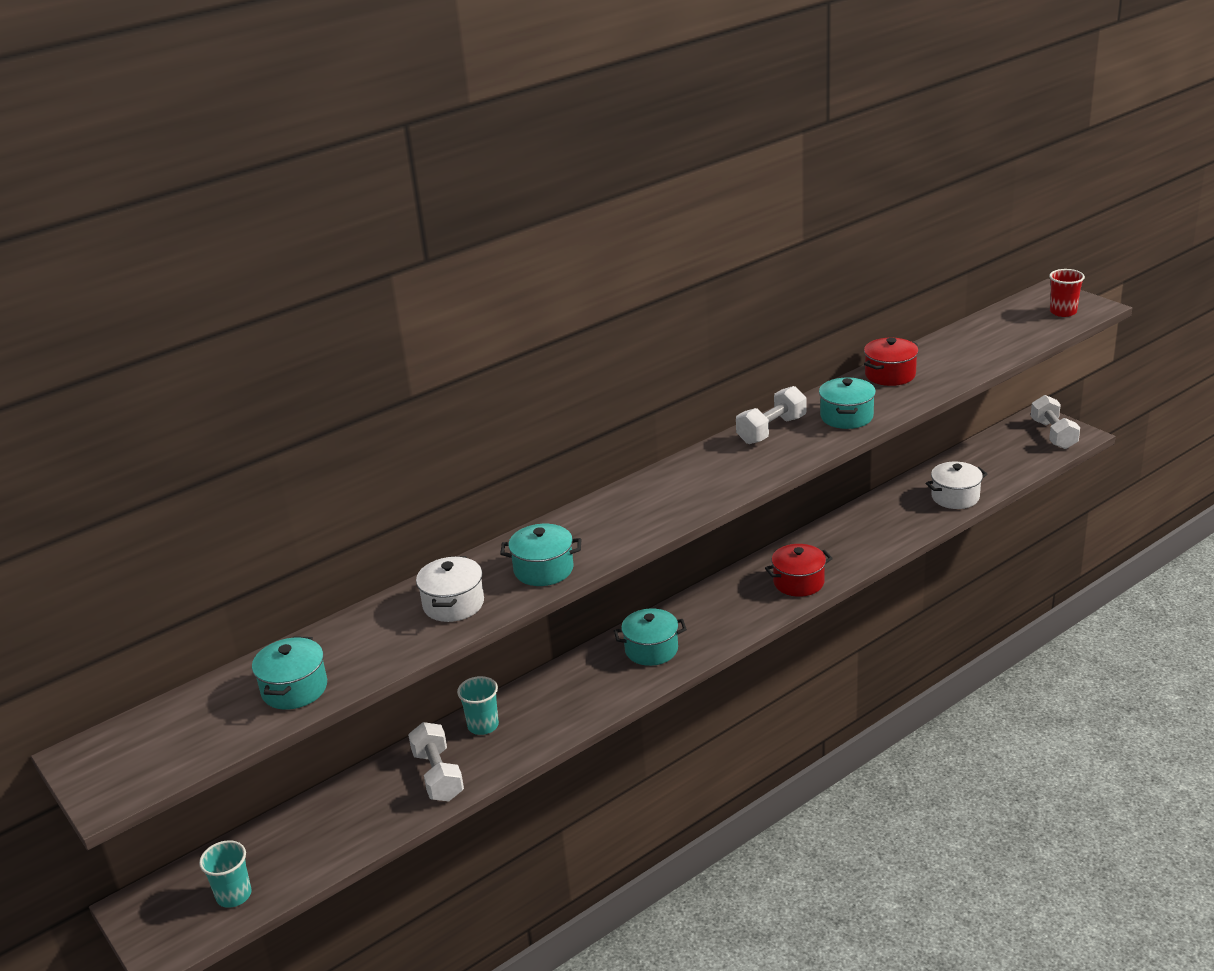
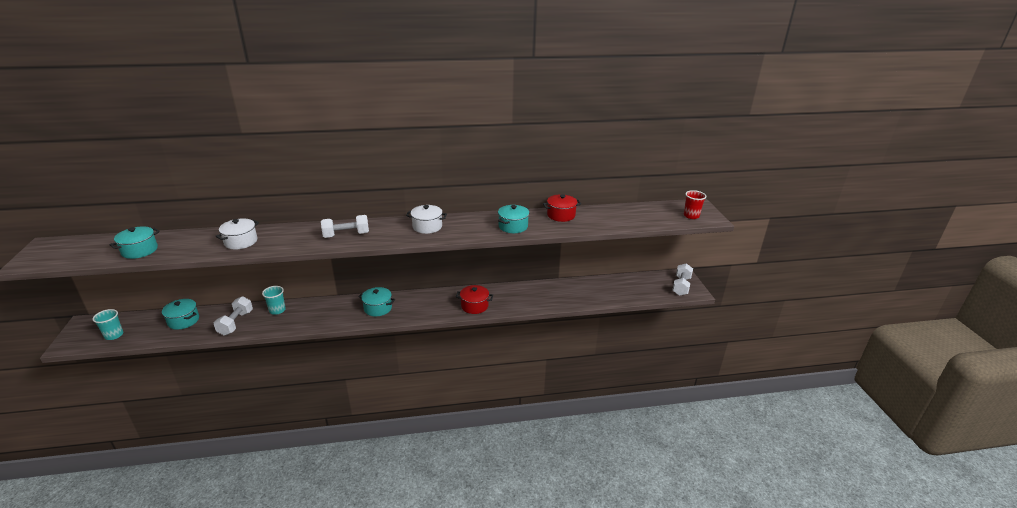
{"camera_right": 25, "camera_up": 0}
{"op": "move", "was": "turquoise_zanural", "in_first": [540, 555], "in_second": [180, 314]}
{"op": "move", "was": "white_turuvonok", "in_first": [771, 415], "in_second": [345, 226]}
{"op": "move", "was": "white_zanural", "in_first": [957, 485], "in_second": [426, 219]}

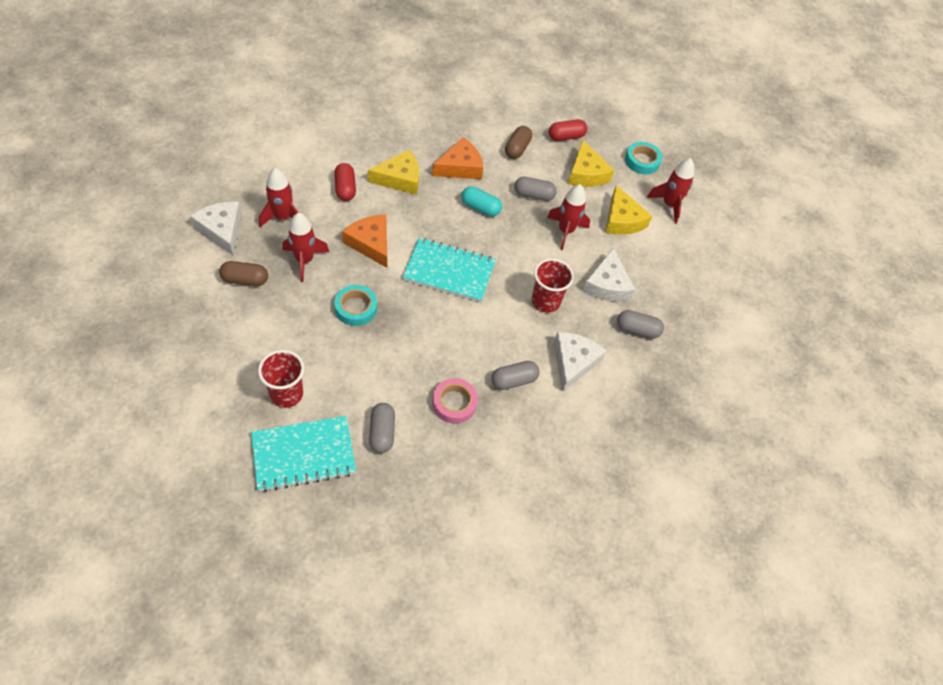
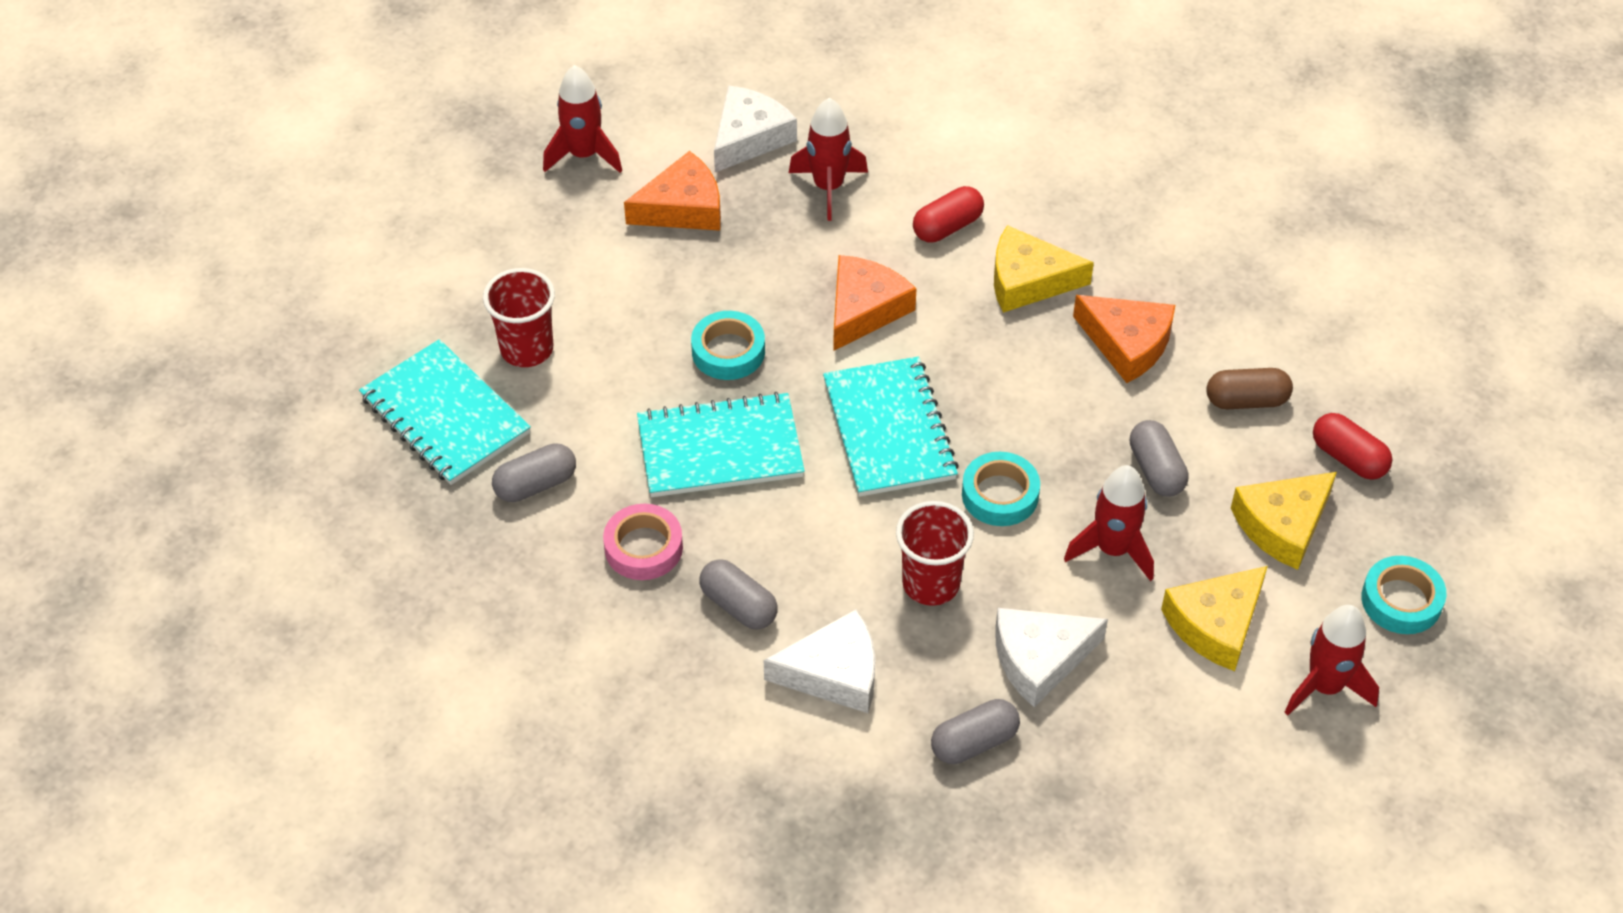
{"camera_right": 70, "camera_up": -5}
{"op": "delete", "was": "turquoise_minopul", "in_first": [481, 201]}
{"op": "insert", "now": "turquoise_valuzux", "in_second": [721, 444]}
{"op": "insert", "now": "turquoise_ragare", "in_second": [1001, 489]}
{"op": "move", "was": "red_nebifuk", "in_first": [306, 247], "in_second": [582, 119]}
{"op": "replace", "was": "brown_minopul", "now": "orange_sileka", "in_first": [243, 273], "in_second": [672, 191]}
{"op": "rotate", "was": "yellow_sileka", "in_first": [393, 172], "in_second": [1044, 269], "clockwise": 135}
{"op": "rotate", "was": "grey_minopul", "in_first": [640, 324], "in_second": [975, 731], "clockwise": 75}

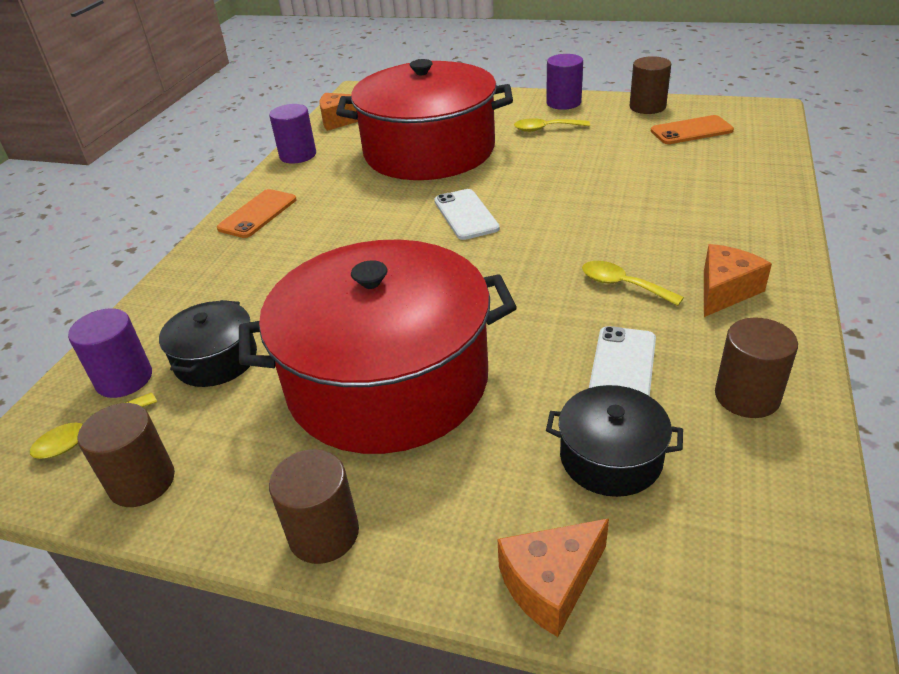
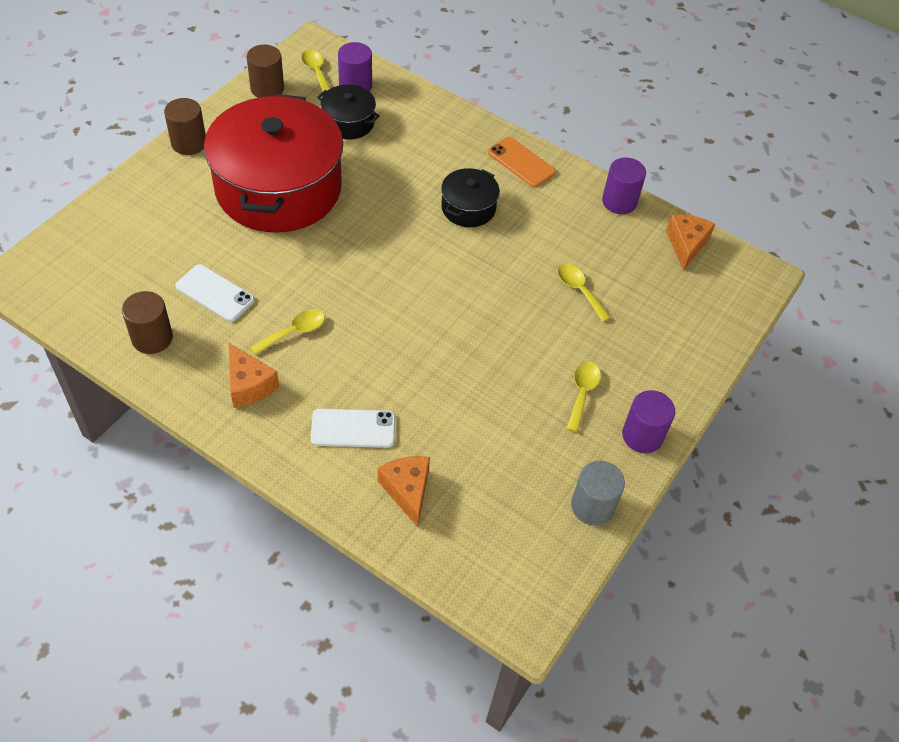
{"camera_right": 100, "camera_up": 15}
{"op": "delete", "was": "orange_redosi", "in_first": [692, 129]}
{"op": "move", "was": "white_redosi", "in_first": [467, 214], "in_second": [353, 428]}
{"op": "move", "was": "orange_sileka", "in_first": [553, 577], "in_second": [404, 491]}
{"op": "move", "was": "black_zanural", "in_first": [614, 441], "in_second": [470, 197]}
{"op": "replace", "was": "red_zanural", "now": "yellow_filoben", "in_first": [424, 119], "in_second": [584, 292]}
{"op": "recolor", "was": "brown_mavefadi", "now": "grey_mavefadi", "in_first": [650, 85], "in_second": [598, 493]}

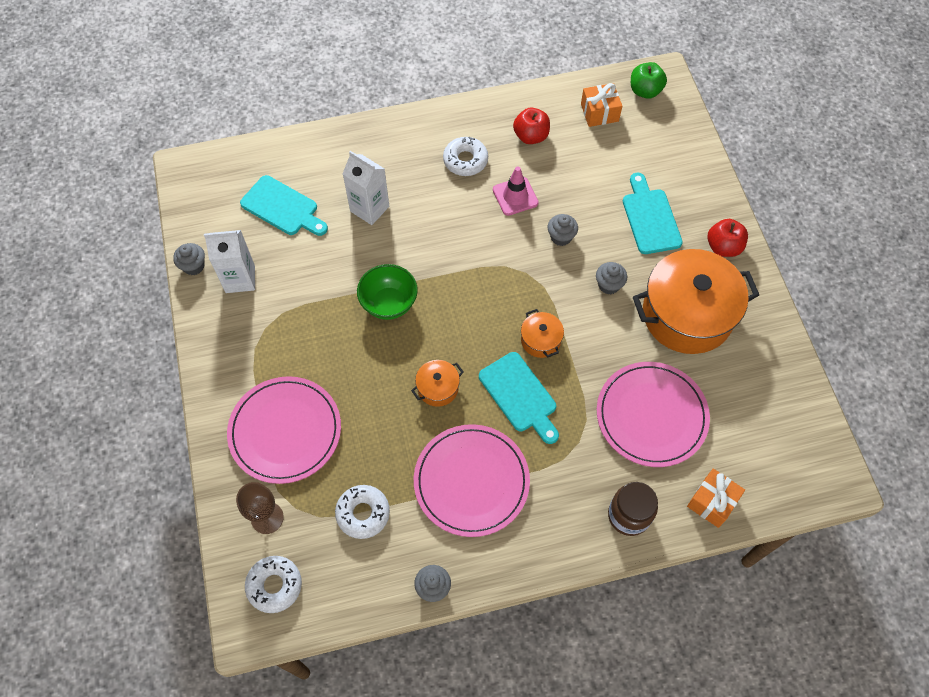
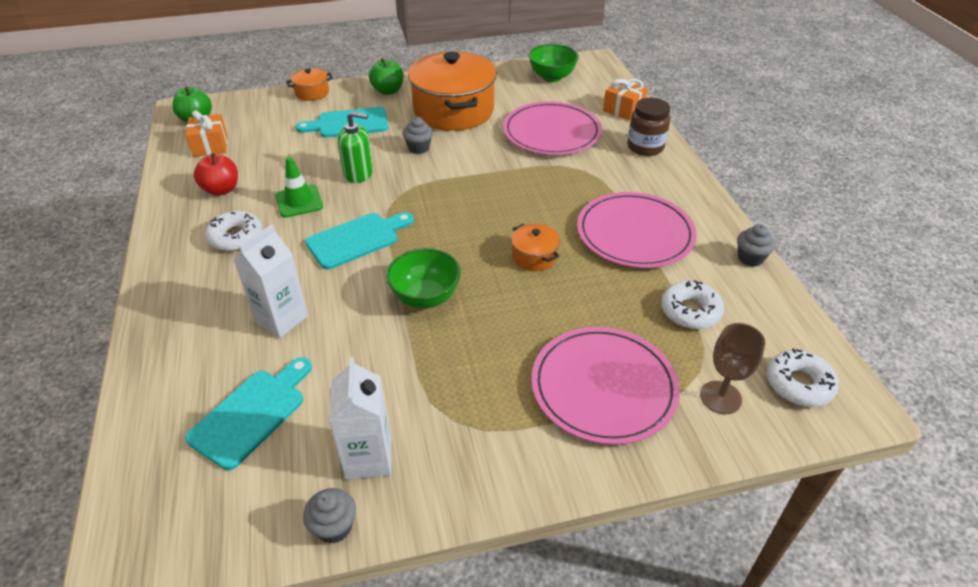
{"camera_right": -90, "camera_up": -20}
{"op": "insert", "now": "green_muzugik", "in_second": [553, 63]}
{"op": "move", "was": "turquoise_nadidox", "in_first": [519, 398], "in_second": [359, 240]}
{"op": "move", "was": "orange_zanural", "in_first": [542, 333], "in_second": [309, 84]}
{"op": "replace", "was": "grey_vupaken", "now": "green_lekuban", "in_first": [563, 230], "in_second": [355, 147]}
{"op": "recolor", "was": "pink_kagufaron", "now": "green_kagufaron", "in_first": [516, 191], "in_second": [299, 187]}
{"op": "recolor", "was": "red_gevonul", "now": "green_gevonul", "in_first": [728, 238], "in_second": [386, 76]}

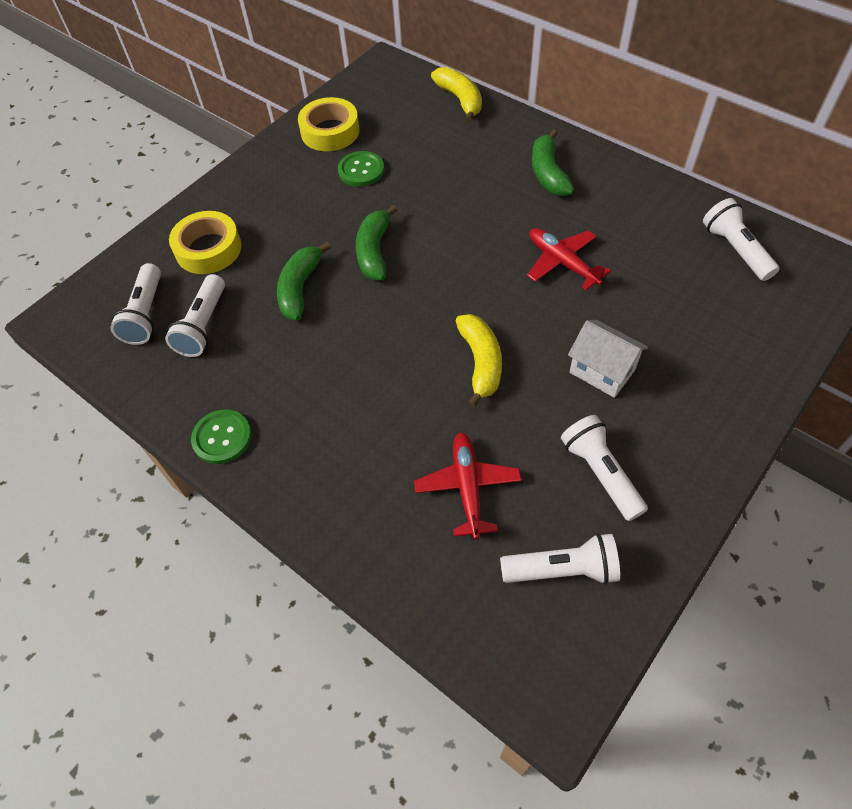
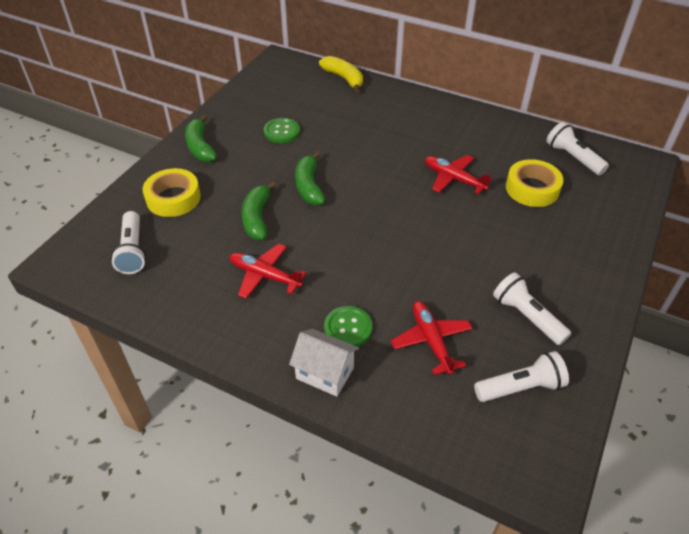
{"camera_right": -15, "camera_up": -10}
{"op": "delete", "was": "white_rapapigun", "in_first": [195, 315]}
{"op": "delete", "was": "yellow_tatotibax", "in_first": [479, 361]}
{"op": "insert", "now": "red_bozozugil", "in_second": [268, 271]}
{"op": "move", "was": "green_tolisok", "in_first": [221, 437], "in_second": [348, 326]}
{"op": "move", "was": "yellow_ragare", "in_first": [329, 124], "in_second": [534, 183]}
{"op": "move", "was": "green_tatotibax", "in_first": [553, 162], "in_second": [201, 138]}
{"op": "move", "was": "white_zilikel", "in_first": [608, 359], "in_second": [324, 363]}

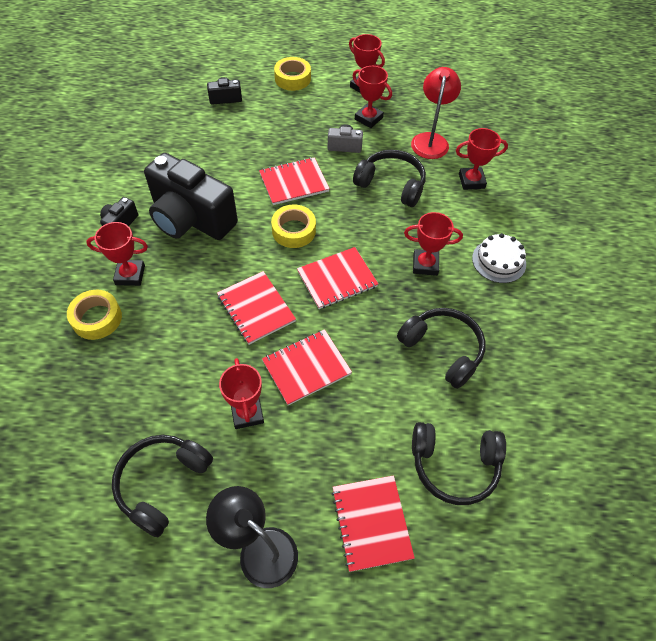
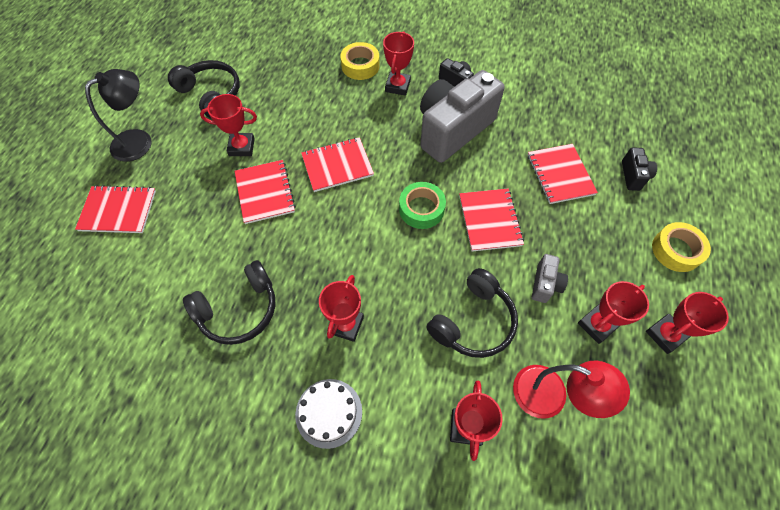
{"camera_right": 105, "camera_up": 5}
{"op": "delete", "was": "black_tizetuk", "in_first": [459, 463]}
{"op": "move", "was": "red_valuzux", "in_first": [337, 278], "in_second": [563, 174]}
{"op": "recolor", "was": "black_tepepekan", "now": "grey_tepepekan", "in_first": [191, 196], "in_second": [462, 116]}
{"op": "recolor", "was": "yellow_ragare", "now": "green_ragare", "in_first": [293, 226], "in_second": [422, 205]}

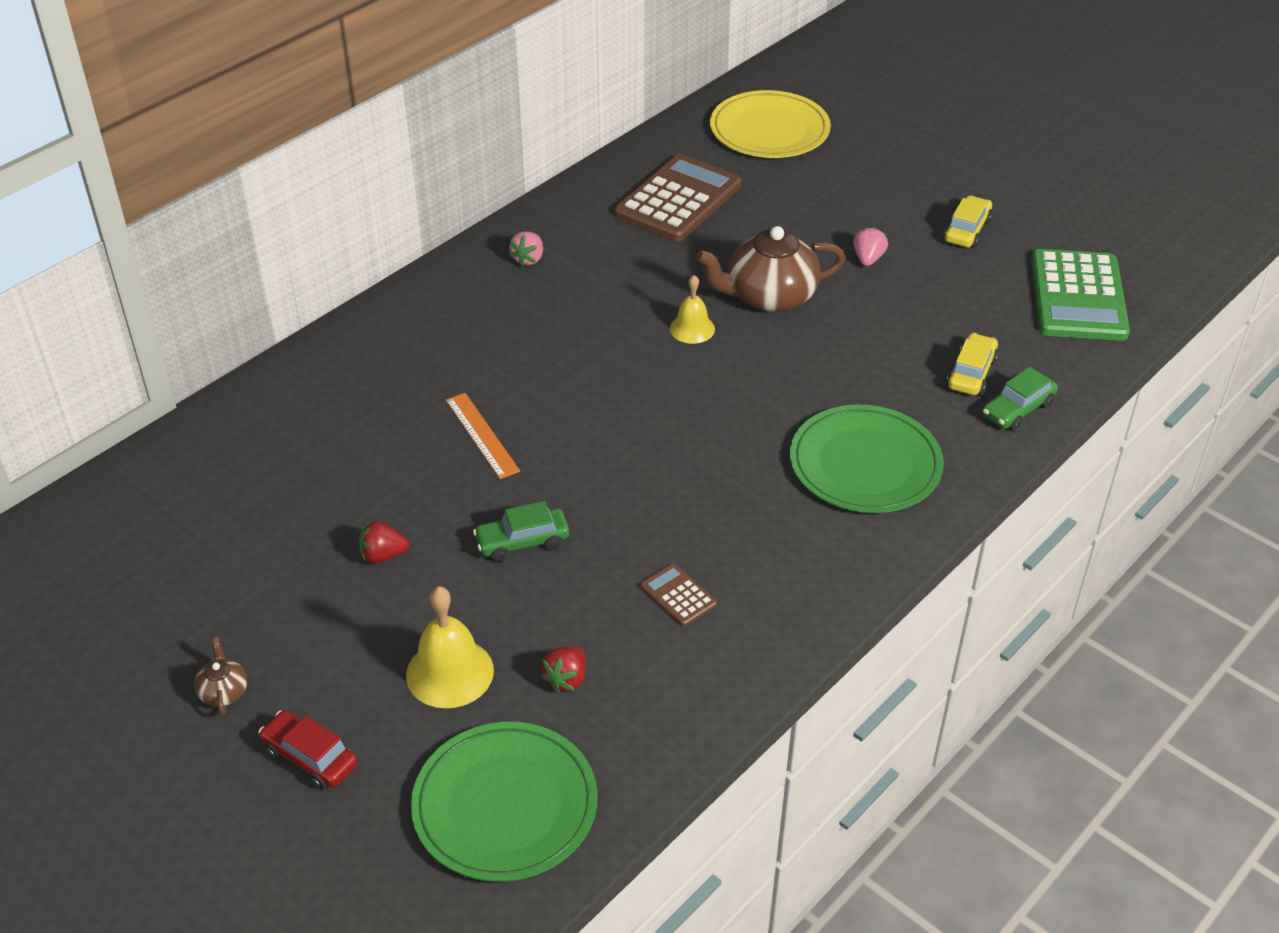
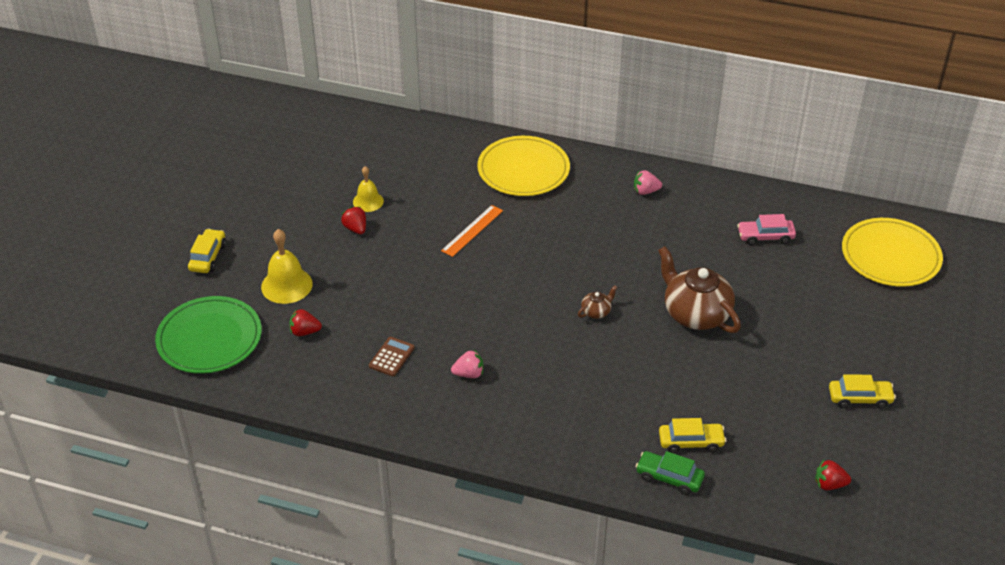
{"camera_right": 65, "camera_up": 0}
{"op": "delete", "was": "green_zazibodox", "in_first": [521, 531]}
{"op": "delete", "was": "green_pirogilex", "in_first": [867, 459]}
{"op": "insert", "now": "yellow_pirogilex", "in_second": [523, 166]}
{"op": "move", "was": "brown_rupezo", "in_first": [220, 676], "in_second": [598, 302]}
{"op": "move", "was": "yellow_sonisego", "in_first": [692, 309], "in_second": [368, 189]}
{"op": "move", "was": "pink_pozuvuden", "in_first": [870, 246], "in_second": [467, 364]}
{"op": "replace", "was": "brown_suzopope", "now": "pink_zazibodox", "in_first": [678, 198], "in_second": [766, 229]}
{"op": "replace", "was": "green_suzopope", "now": "red_pozuvuden", "in_first": [1080, 295], "in_second": [833, 475]}
{"op": "recolor", "was": "red_zazibodox", "now": "yellow_zazibodox", "in_first": [308, 750], "in_second": [207, 251]}

